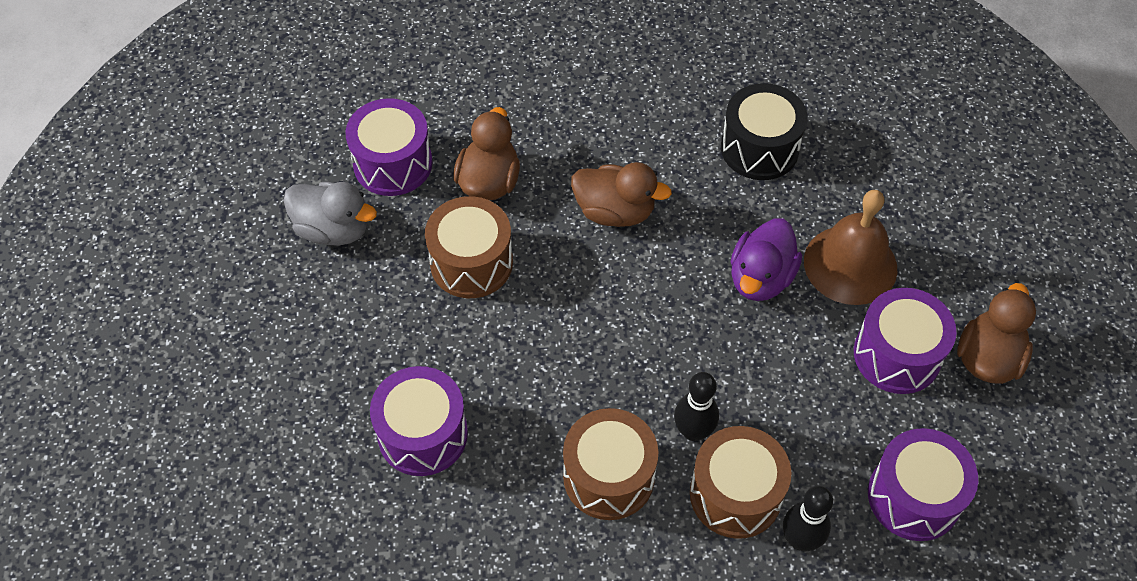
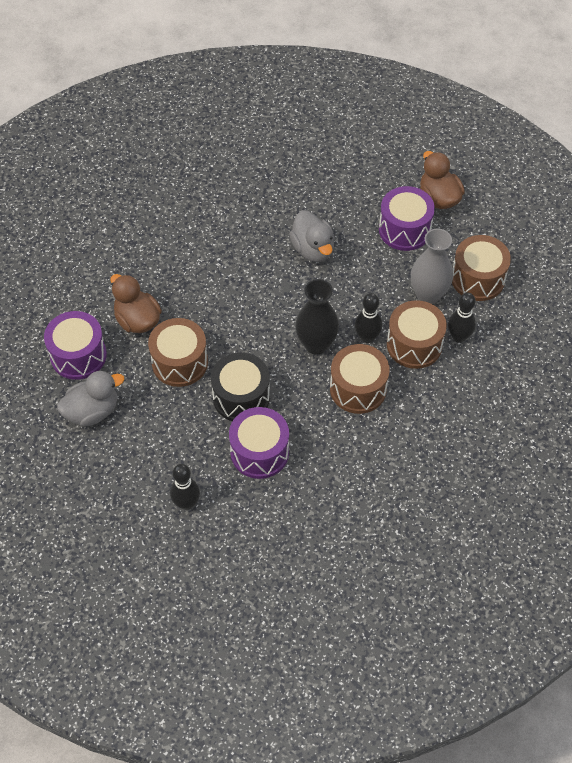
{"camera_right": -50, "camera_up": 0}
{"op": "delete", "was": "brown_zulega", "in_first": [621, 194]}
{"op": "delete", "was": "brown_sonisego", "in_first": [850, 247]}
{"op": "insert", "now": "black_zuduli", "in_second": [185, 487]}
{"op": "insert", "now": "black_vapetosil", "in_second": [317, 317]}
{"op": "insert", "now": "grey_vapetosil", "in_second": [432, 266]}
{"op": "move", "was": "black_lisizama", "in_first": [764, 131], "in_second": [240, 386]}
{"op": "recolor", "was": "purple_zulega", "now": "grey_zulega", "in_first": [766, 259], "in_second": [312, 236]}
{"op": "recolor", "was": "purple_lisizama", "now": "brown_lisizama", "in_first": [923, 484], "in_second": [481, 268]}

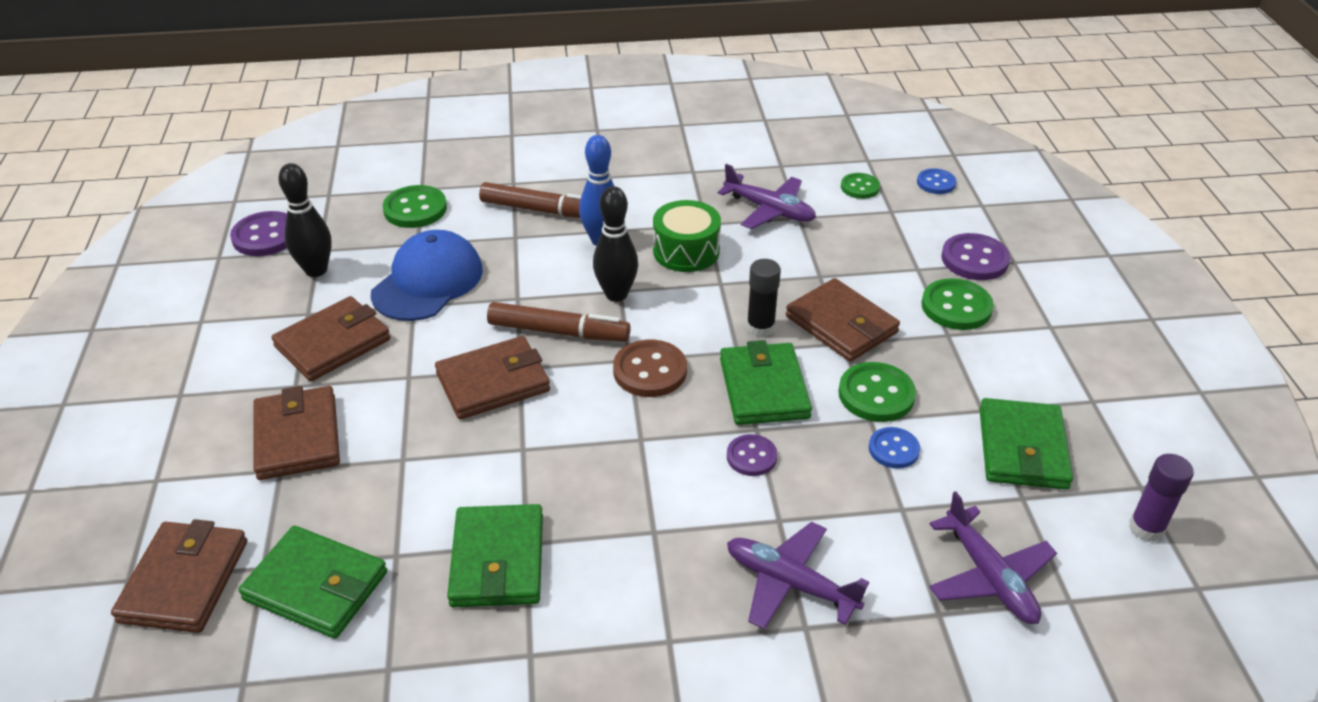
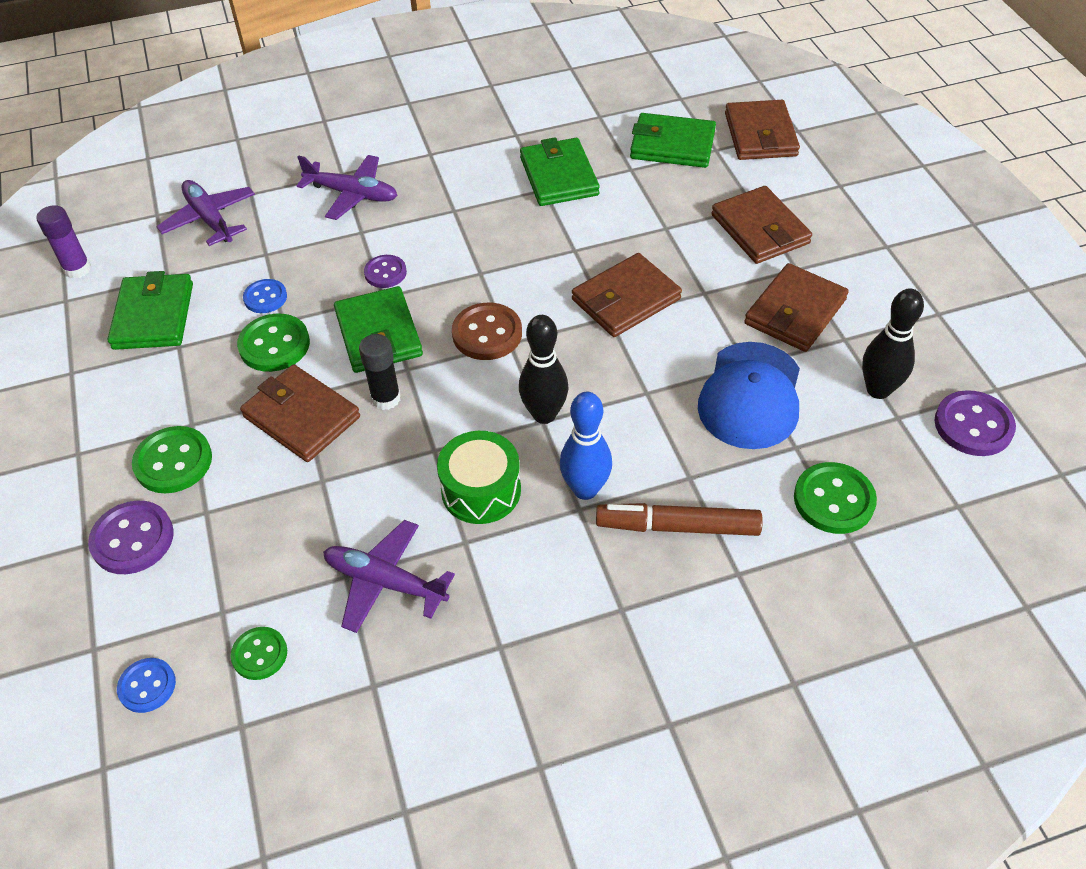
{"camera_right": 170, "camera_up": 10}
{"op": "delete", "was": "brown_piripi", "in_first": [559, 322]}

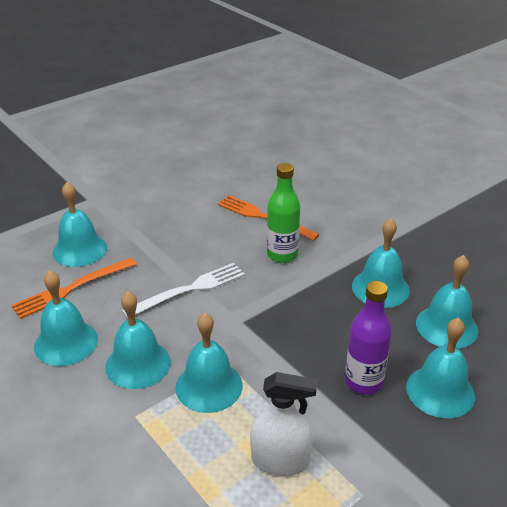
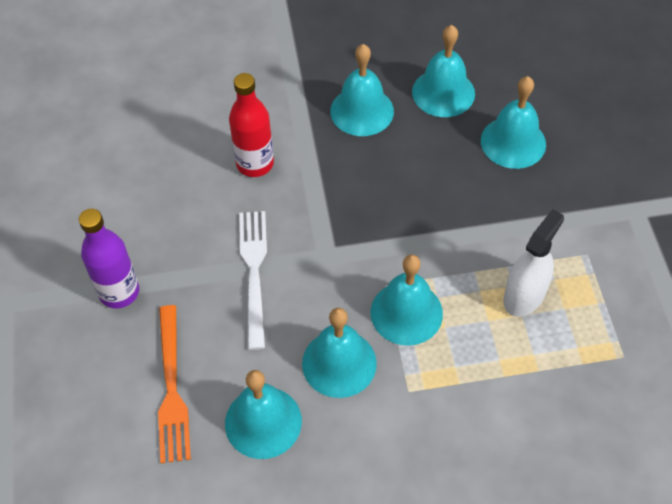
{"camera_right": -60, "camera_up": 20}
{"op": "delete", "was": "turquoise_sonisego", "in_first": [80, 224]}
{"op": "delete", "was": "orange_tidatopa", "in_first": [269, 218]}
{"op": "move", "was": "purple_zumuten", "in_first": [368, 337], "in_second": [109, 259]}
{"op": "recolor", "was": "green_zumuten", "now": "red_zumuten", "in_first": [283, 213], "in_second": [251, 125]}

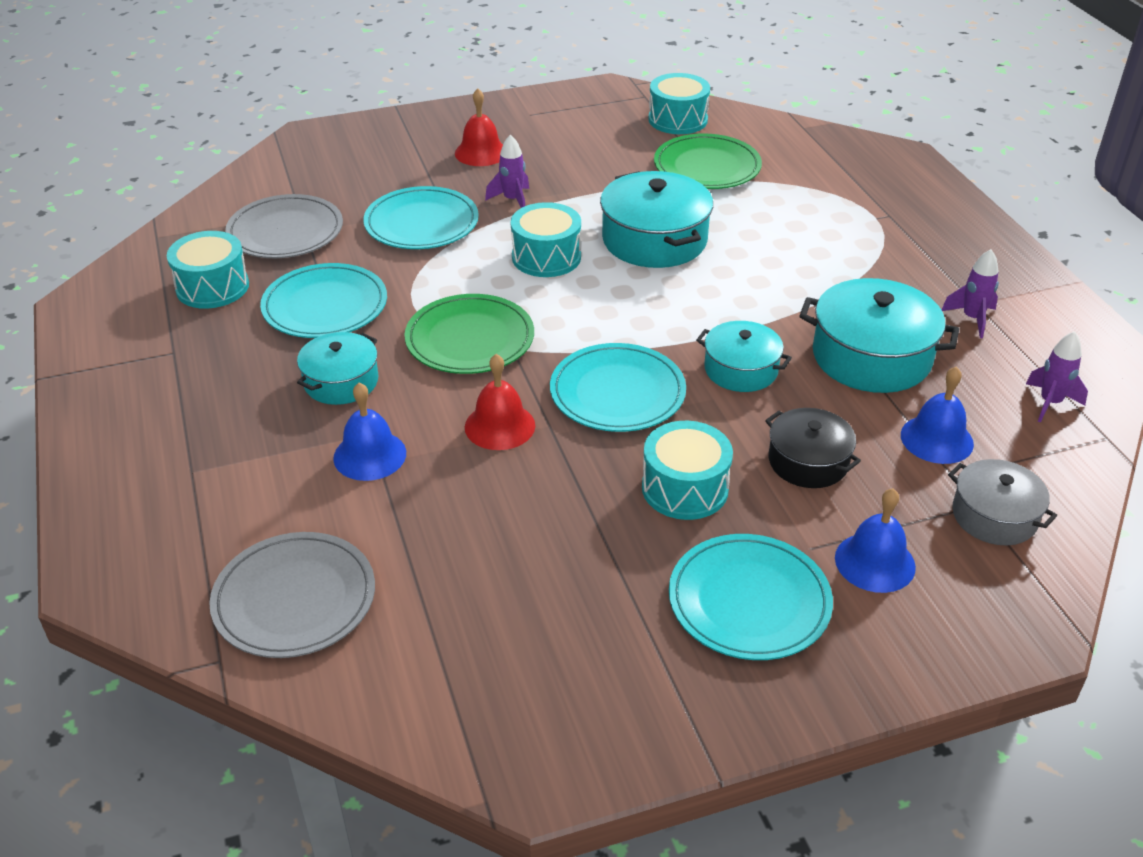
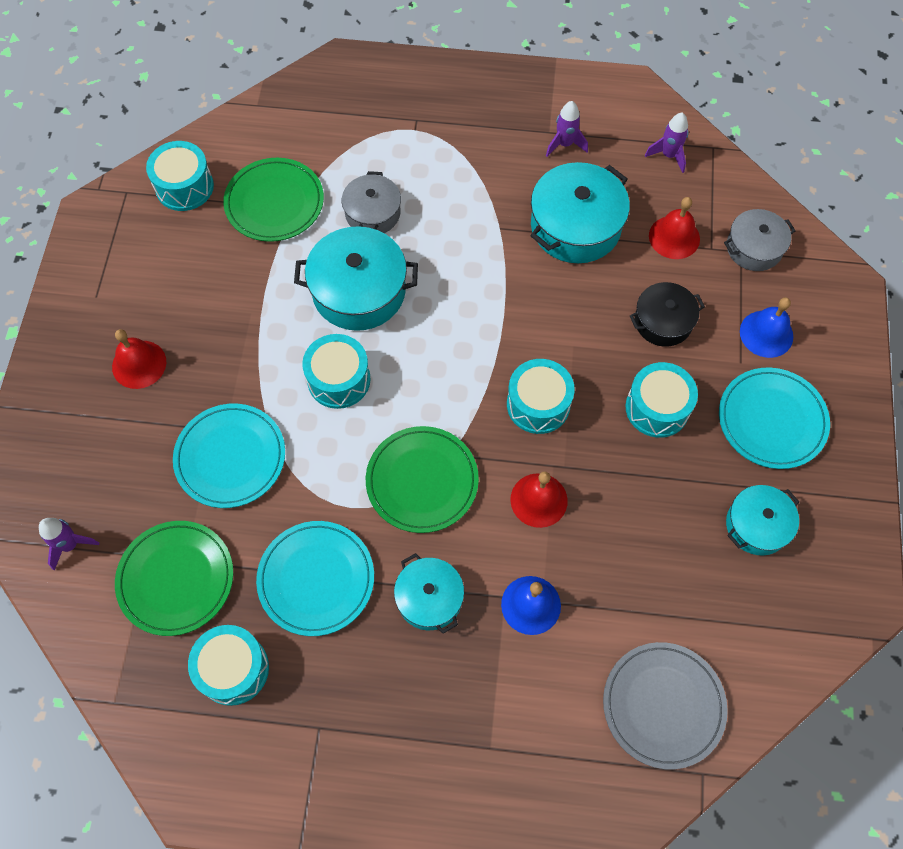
{"camera_right": -65, "camera_up": 25}
{"op": "insert", "now": "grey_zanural", "in_second": [371, 202]}
{"op": "move", "was": "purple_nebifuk", "in_first": [507, 171], "in_second": [69, 544]}
{"op": "move", "was": "turquoise_zanural", "in_first": [744, 356], "in_second": [762, 520]}
{"op": "replace", "was": "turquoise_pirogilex", "now": "turquoise_lisizama", "in_first": [618, 387], "in_second": [541, 396]}
{"op": "recolor", "was": "grey_pirogilex", "now": "green_pirogilex", "in_first": [284, 226], "in_second": [174, 578]}
{"op": "recolor", "was": "blue_sonisego", "now": "red_sonisego", "in_first": [937, 415], "in_second": [674, 228]}

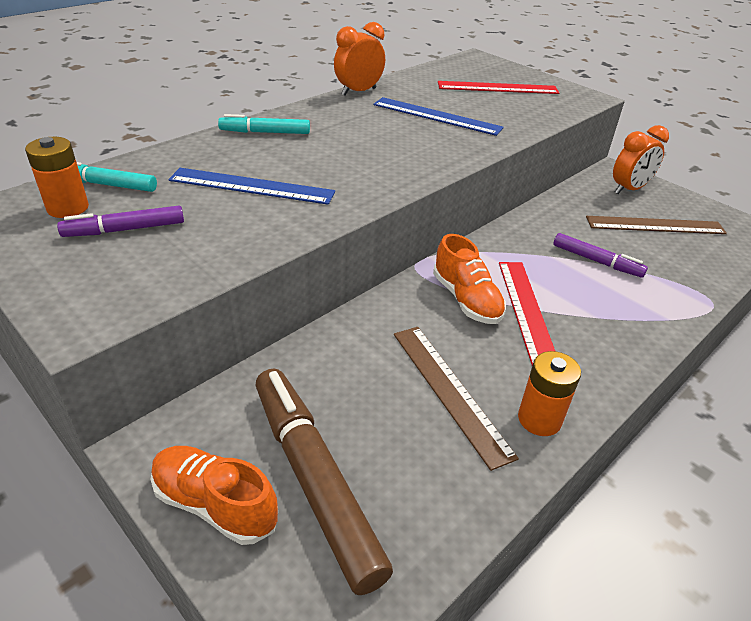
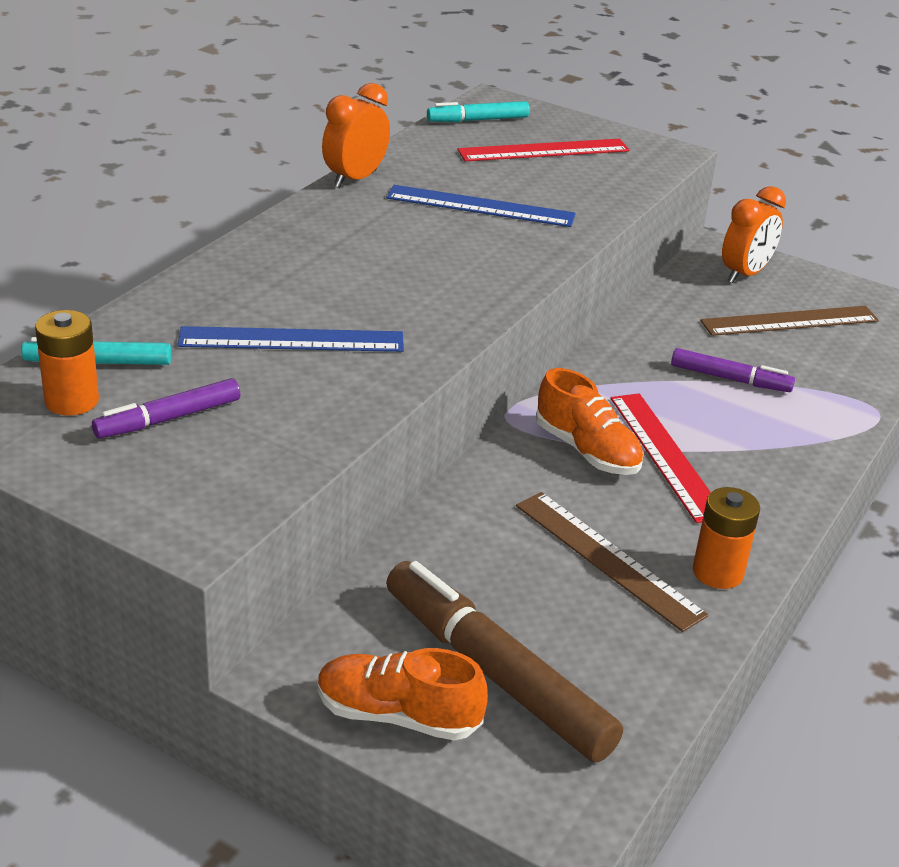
{"camera_right": -15, "camera_up": -5}
{"op": "move", "was": "turquoise_piripi", "in_first": [264, 124], "in_second": [478, 111]}

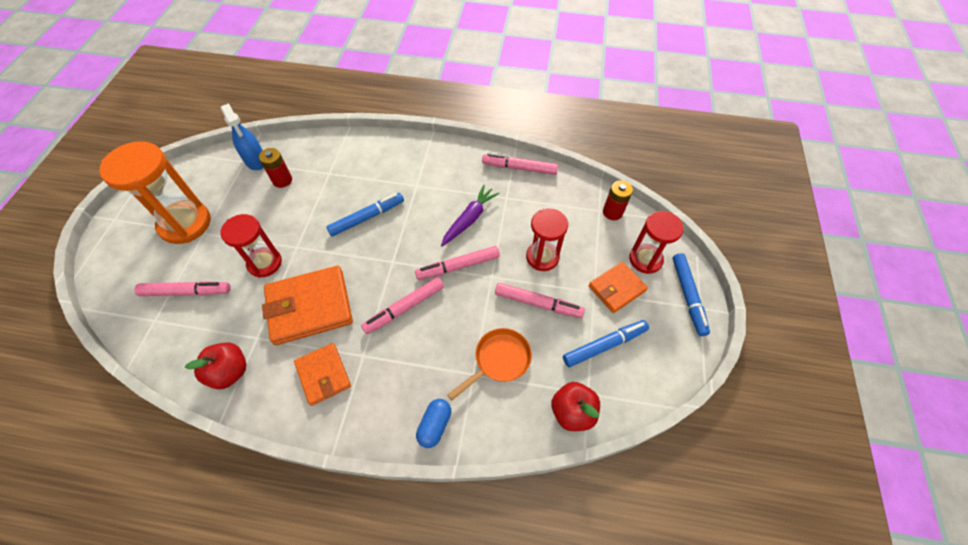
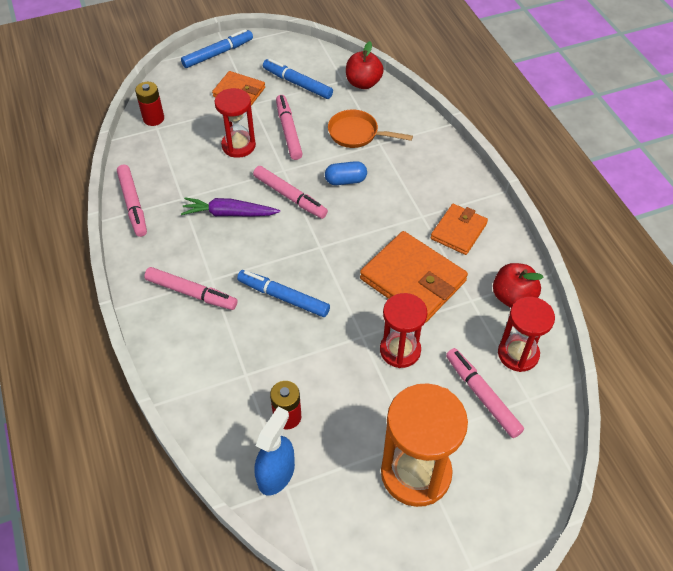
{"camera_right": -120, "camera_up": -5}
{"op": "move", "was": "pink_piripi", "in_first": [402, 305], "in_second": [190, 288]}
{"op": "move", "was": "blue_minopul", "in_first": [433, 423], "in_second": [346, 173]}
{"op": "move", "was": "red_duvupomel", "in_first": [656, 242], "in_second": [526, 334]}

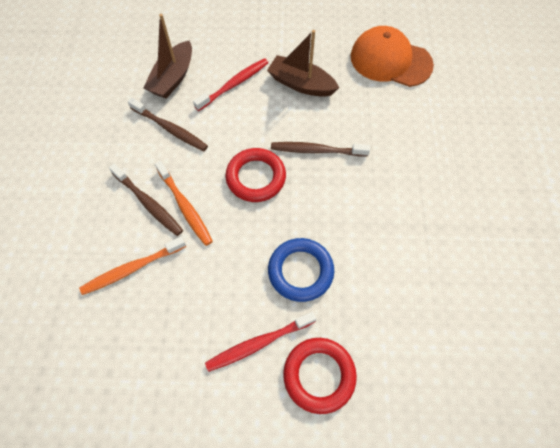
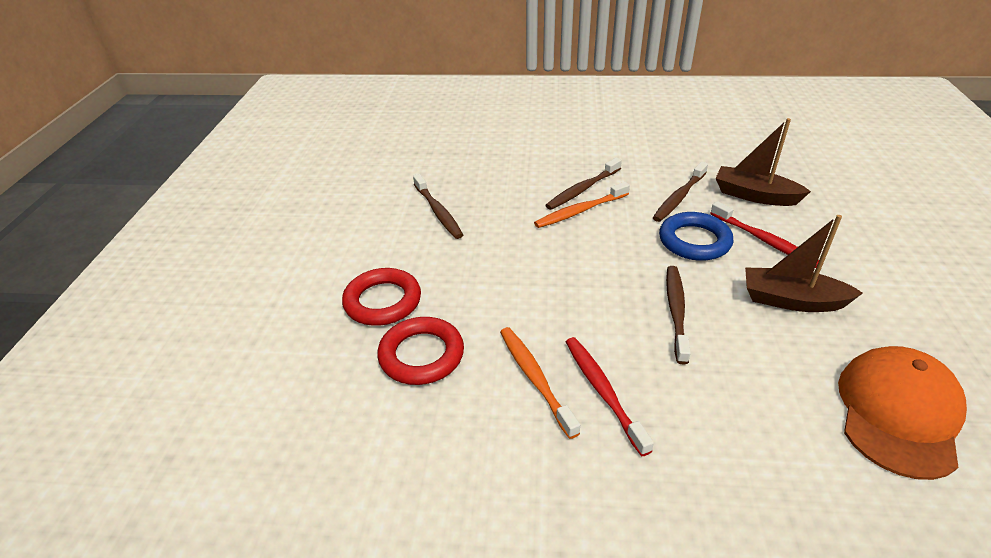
{"camera_right": 95, "camera_up": -25}
{"op": "insert", "now": "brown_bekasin", "in_second": [438, 206]}
{"op": "move", "was": "orange_bekasin", "in_first": [132, 265], "in_second": [540, 383]}
{"op": "move", "was": "red_bekasin", "in_first": [261, 341], "in_second": [610, 396]}
{"op": "move", "was": "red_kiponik", "in_first": [255, 175], "in_second": [420, 351]}
{"op": "move", "was": "blue_kiponik", "in_first": [301, 270], "in_second": [696, 236]}
{"op": "rotate", "was": "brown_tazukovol", "in_first": [303, 63], "in_second": [804, 263], "clockwise": -105}

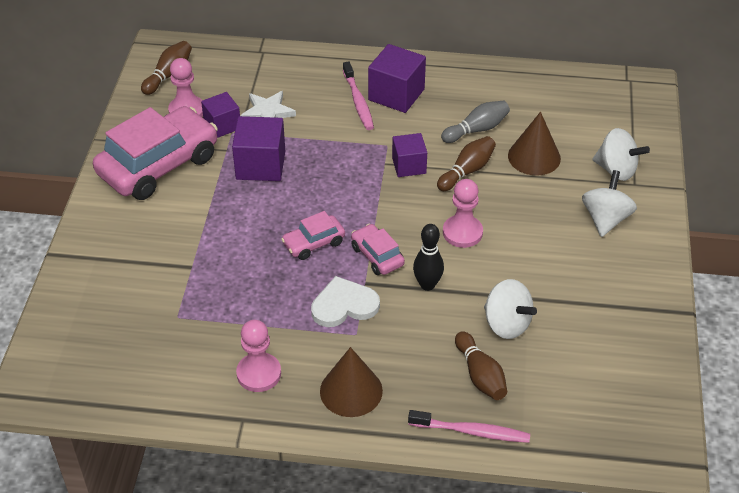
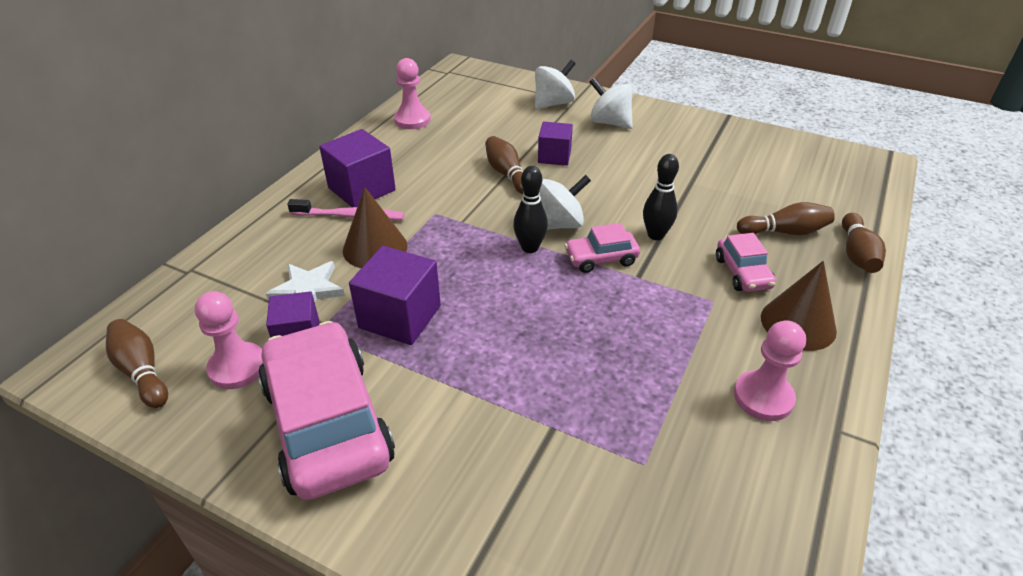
{"camera_right": -70, "camera_up": -5}
{"op": "delete", "was": "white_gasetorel", "in_first": [345, 301]}
{"op": "delete", "was": "grey_zuduli", "in_first": [475, 122]}
{"op": "insert", "now": "black_zuduli", "in_second": [530, 209]}
{"op": "move", "was": "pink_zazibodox", "in_first": [313, 235], "in_second": [746, 262]}
{"op": "move", "was": "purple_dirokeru", "in_first": [409, 155], "in_second": [555, 144]}
{"op": "move", "was": "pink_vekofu", "in_first": [463, 213], "in_second": [412, 93]}
{"op": "move", "was": "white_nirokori", "in_first": [510, 309], "in_second": [565, 202]}
{"op": "move", "was": "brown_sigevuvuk", "in_first": [534, 144], "in_second": [375, 227]}
{"op": "replace", "was": "pink_bekasin", "now": "brown_zuduli", "in_first": [469, 426], "in_second": [864, 243]}

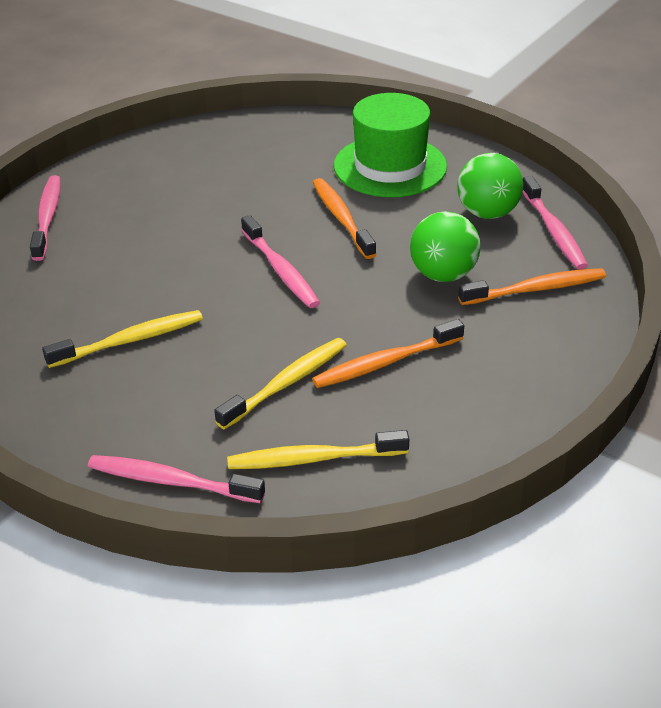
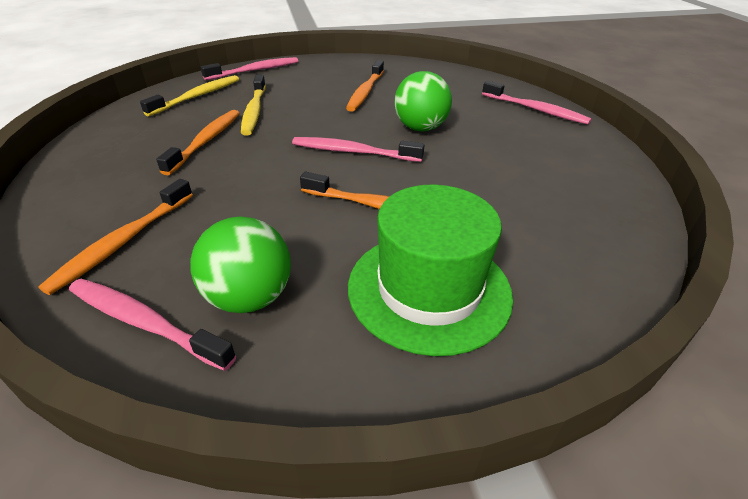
{"camera_right": 130, "camera_up": 0}
{"op": "move", "was": "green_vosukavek", "in_first": [445, 246], "in_second": [423, 101]}
{"op": "recolor", "was": "yellow_bekasin", "now": "orange_bekasin", "in_first": [122, 339], "in_second": [365, 86]}

